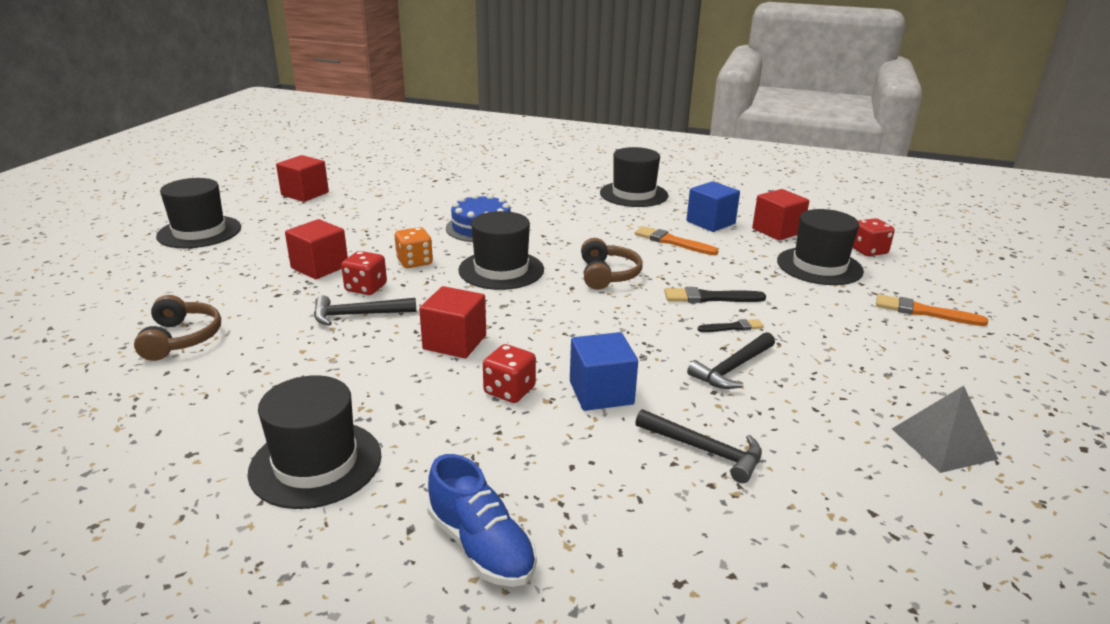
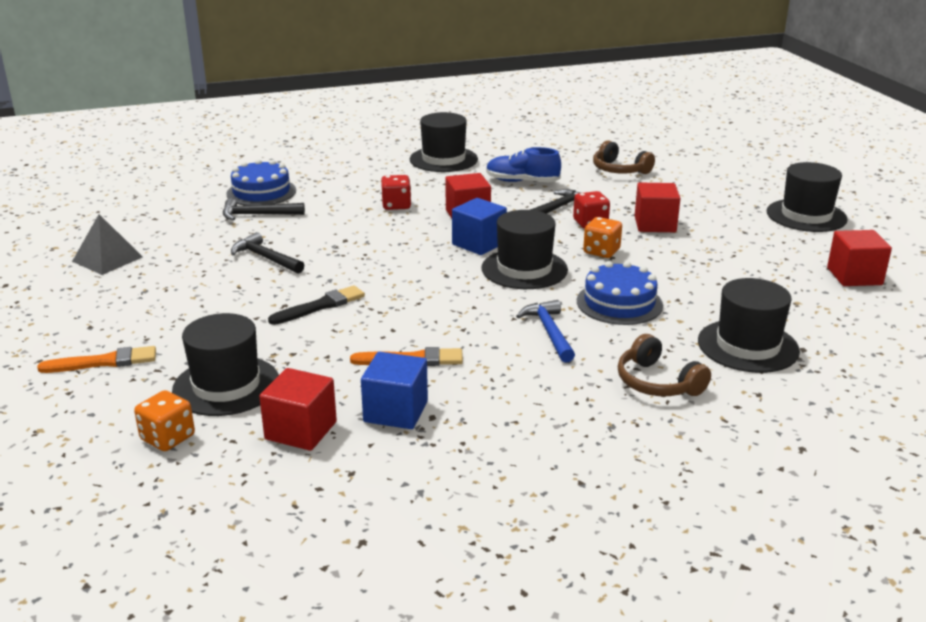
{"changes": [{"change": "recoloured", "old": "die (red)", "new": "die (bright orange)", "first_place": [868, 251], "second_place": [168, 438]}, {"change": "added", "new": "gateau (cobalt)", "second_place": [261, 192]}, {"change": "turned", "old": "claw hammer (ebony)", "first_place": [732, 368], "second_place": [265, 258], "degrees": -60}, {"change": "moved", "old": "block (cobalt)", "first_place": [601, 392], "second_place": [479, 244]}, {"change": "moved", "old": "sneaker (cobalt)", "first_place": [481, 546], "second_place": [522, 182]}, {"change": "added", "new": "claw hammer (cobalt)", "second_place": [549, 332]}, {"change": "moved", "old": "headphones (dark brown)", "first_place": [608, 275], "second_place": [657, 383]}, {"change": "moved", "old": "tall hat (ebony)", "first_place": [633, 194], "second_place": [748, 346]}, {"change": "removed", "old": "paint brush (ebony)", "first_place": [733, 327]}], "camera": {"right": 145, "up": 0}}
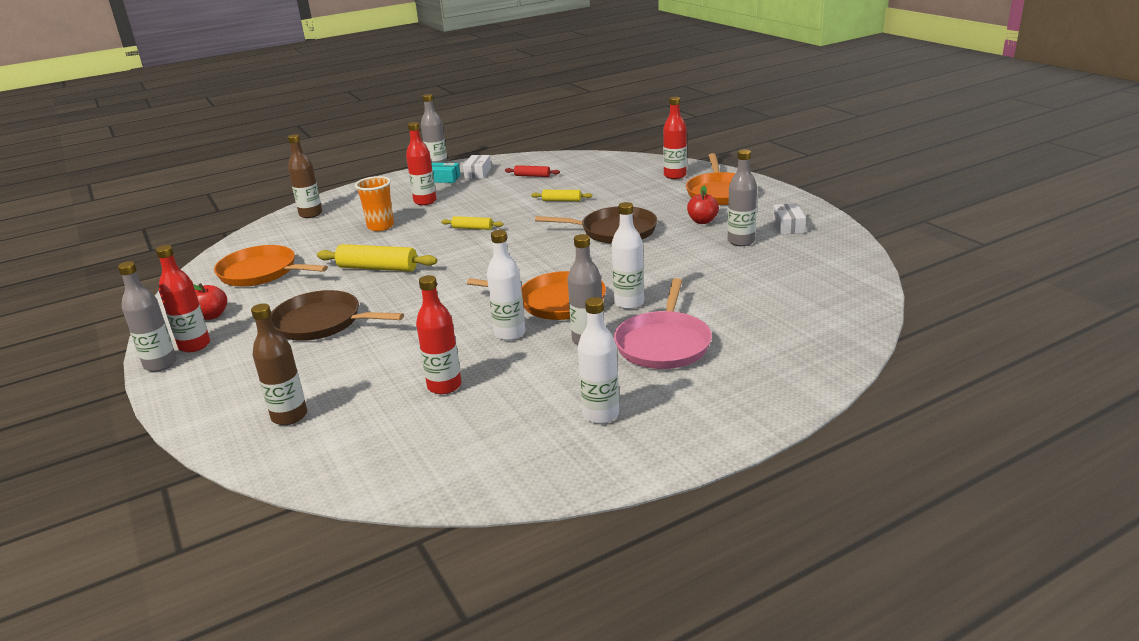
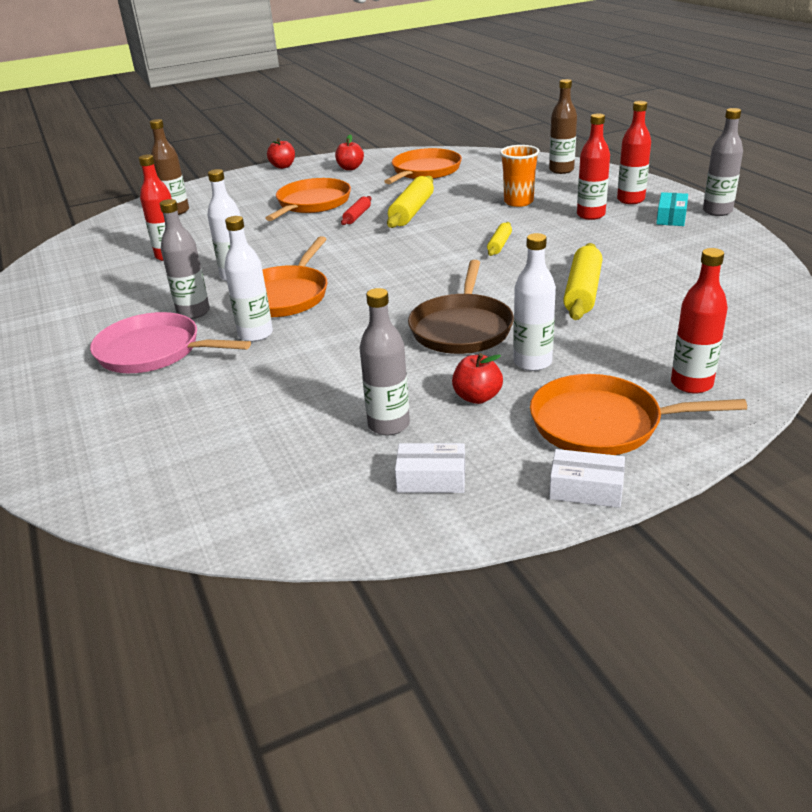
{"changes": [{"change": "recoloured", "old": "frying pan (dark brown)", "new": "frying pan (bright orange)", "first_place": [322, 323], "second_place": [312, 203]}, {"change": "replaced", "old": "bottle (grey)", "new": "apple (red)", "first_place": [160, 364], "second_place": [283, 166]}, {"change": "moved", "old": "dough roller (red)", "first_place": [532, 176], "second_place": [357, 216]}, {"change": "moved", "old": "bottle (white)", "first_place": [600, 414], "second_place": [532, 362]}, {"change": "moved", "old": "parcel (white)", "first_place": [478, 173], "second_place": [586, 489]}, {"change": "resized", "old": "dough roller (yellow)", "first_place": [562, 200], "second_place": [583, 292], "factor": 1.82}, {"change": "moved", "old": "bottle (red)", "first_place": [194, 345], "second_place": [630, 200]}], "camera": {"right": 95, "up": 5}}
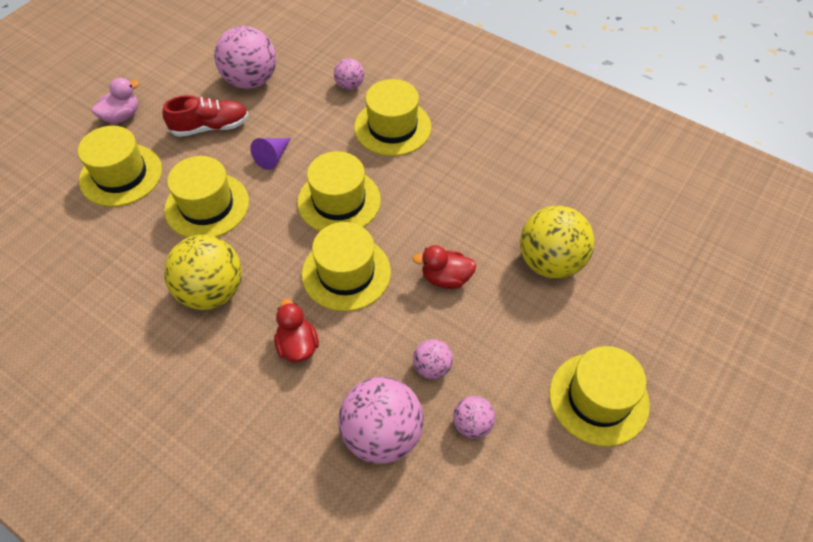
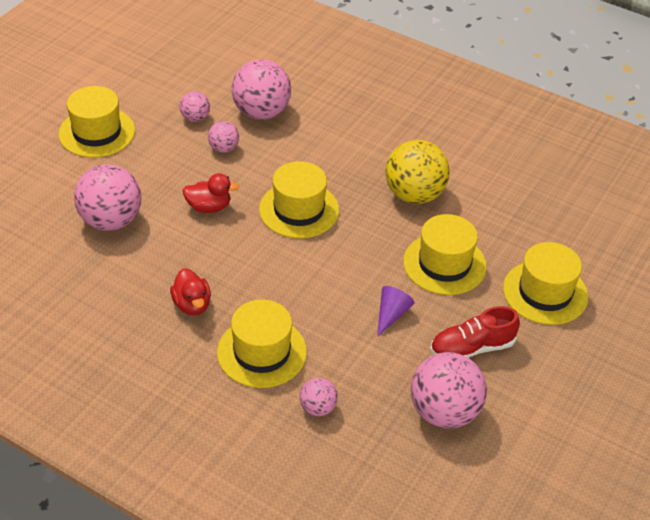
{"changes": [{"change": "recoloured", "old": "ball (yellow)", "new": "ball (rosy)", "first_place": [550, 262], "second_place": [111, 221]}, {"change": "moved", "old": "toy duck (red)", "first_place": [297, 346], "second_place": [192, 305]}, {"change": "removed", "old": "toy duck (rosy)", "first_place": [122, 116]}, {"change": "removed", "old": "tall hat (yellow)", "first_place": [339, 201]}], "camera": {"right": 175, "up": -10}}
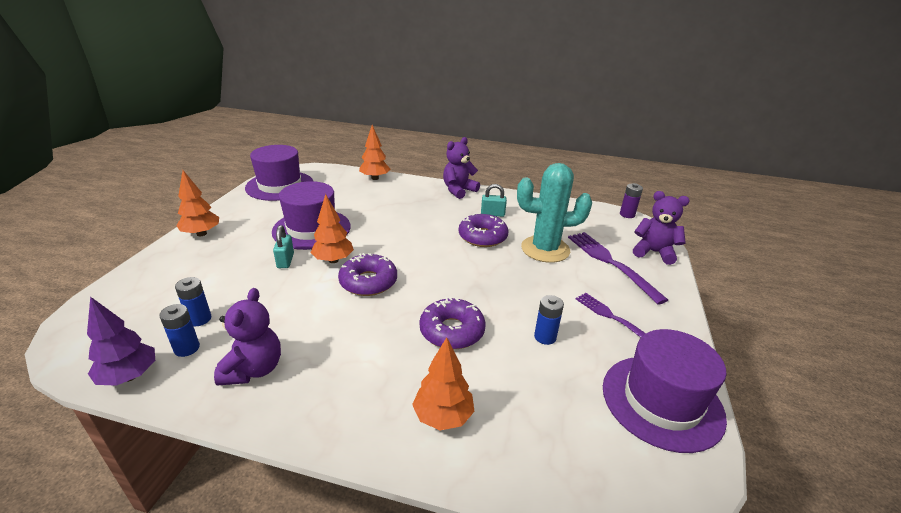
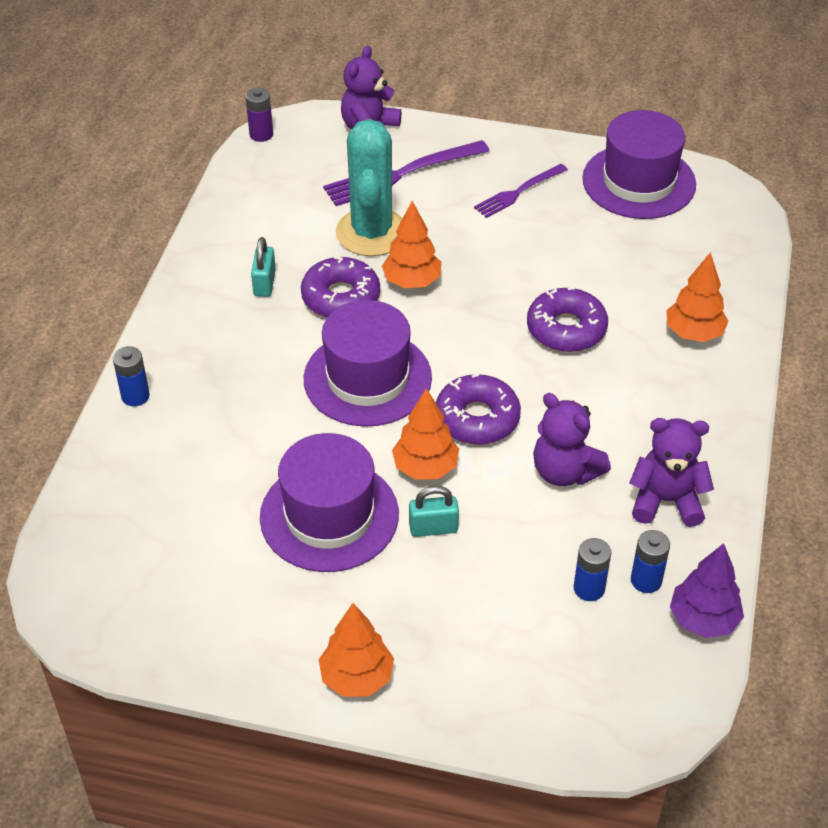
{"changes": [{"change": "moved", "old": "battery (cobalt)", "first_place": [545, 337], "second_place": [135, 396]}, {"change": "moved", "old": "tall hat (violet)", "first_place": [280, 186], "second_place": [367, 378]}, {"change": "moved", "old": "fir tree (bright orange)", "first_place": [375, 178], "second_place": [412, 281]}, {"change": "moved", "old": "teddy bear (violet)", "first_place": [458, 190], "second_place": [565, 471]}], "camera": {"right": -90, "up": 15}}
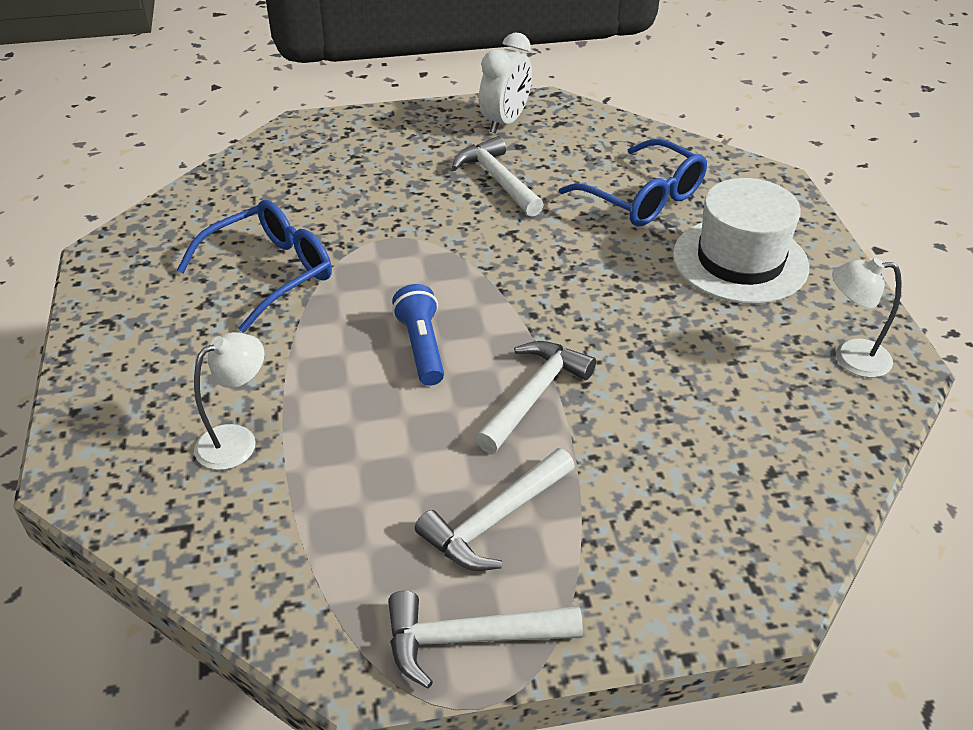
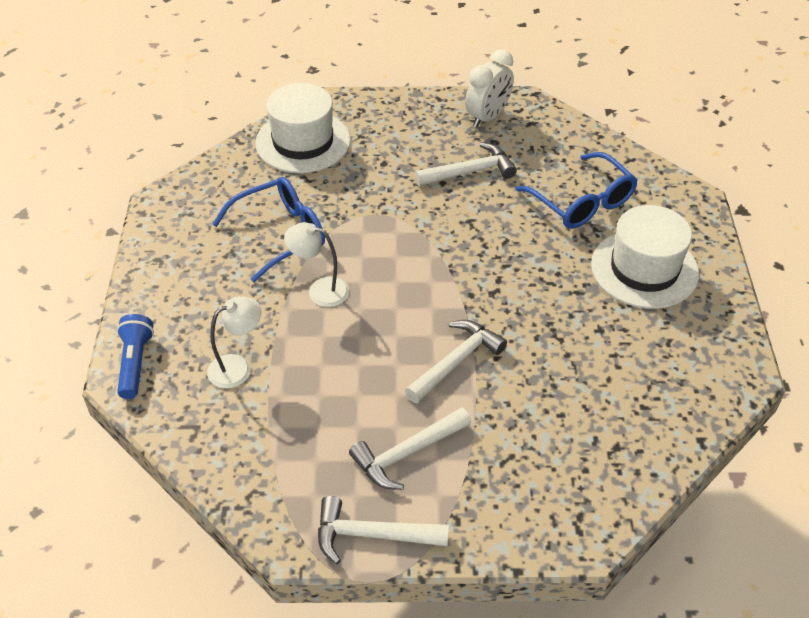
{"changes": [{"change": "moved", "old": "pocket torch (cobalt)", "first_place": [421, 347], "second_place": [135, 363]}, {"change": "added", "new": "tall hat (white)", "second_place": [303, 142]}, {"change": "moved", "old": "desk lamp (white)", "first_place": [850, 358], "second_place": [320, 290]}, {"change": "turned", "old": "claw hammer (white)", "first_place": [498, 180], "second_place": [470, 172], "degrees": 90}], "camera": {"right": 10, "up": 5}}
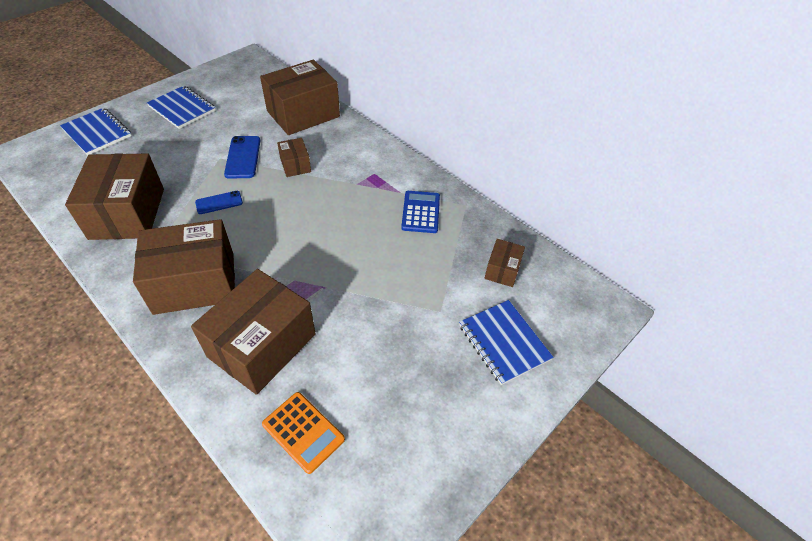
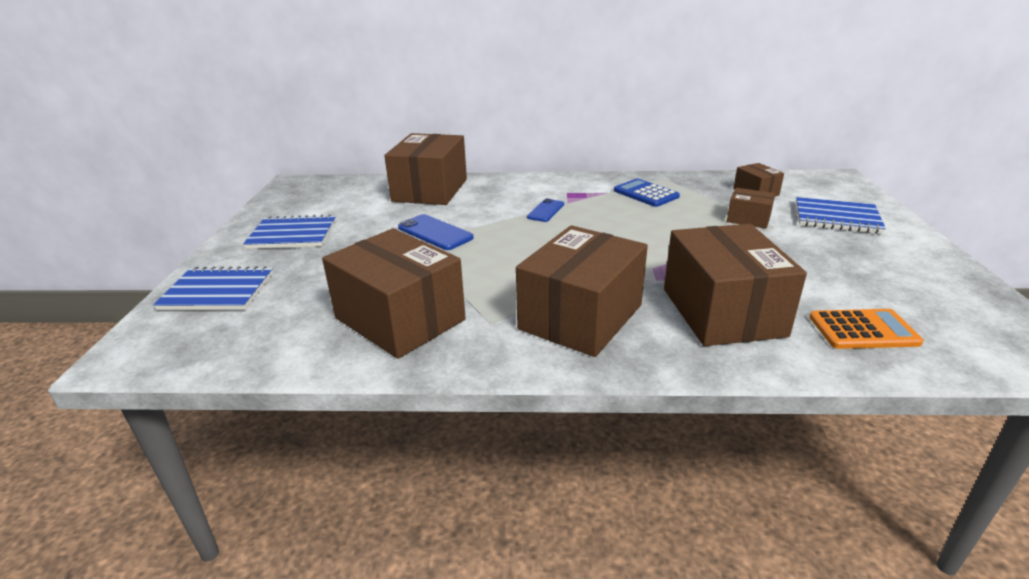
{"changes": [{"change": "moved", "old": "smartphone (cobalt)", "first_place": [219, 202], "second_place": [545, 211]}, {"change": "moved", "old": "parcel (dark brown)", "first_place": [295, 165], "second_place": [748, 219]}], "camera": {"right": -40, "up": -20}}
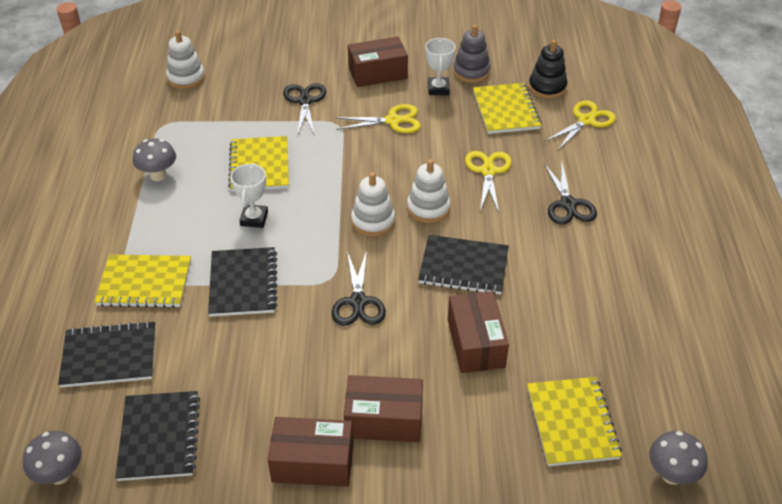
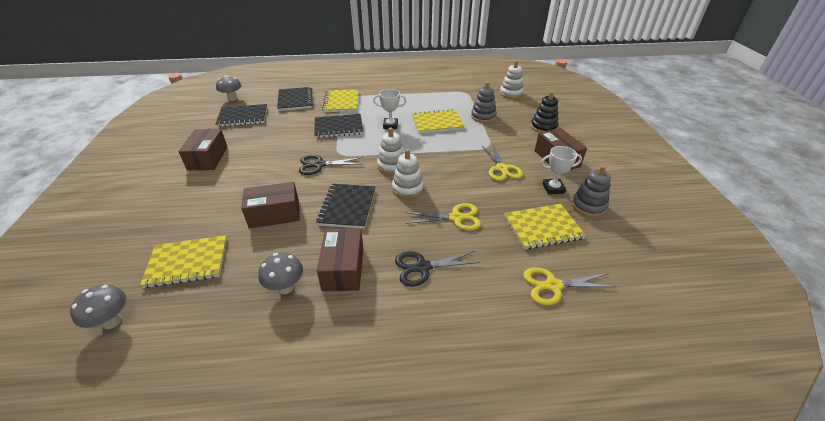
{"changes": [{"change": "moved", "old": "mushroom (grey)", "first_place": [158, 175], "second_place": [285, 287]}, {"change": "moved", "old": "parcel (dark brown)", "first_place": [384, 420], "second_place": [343, 268]}, {"change": "added", "new": "stacking toy (grey)", "second_place": [483, 116]}, {"change": "turned", "old": "scissors (yellow)", "first_place": [586, 120], "second_place": [553, 286], "degrees": 135}, {"change": "moved", "old": "stacking toy (ebony)", "first_place": [547, 87], "second_place": [543, 127]}, {"change": "removed", "old": "scissors (ebony)", "first_place": [305, 101]}], "camera": {"right": 85, "up": -5}}
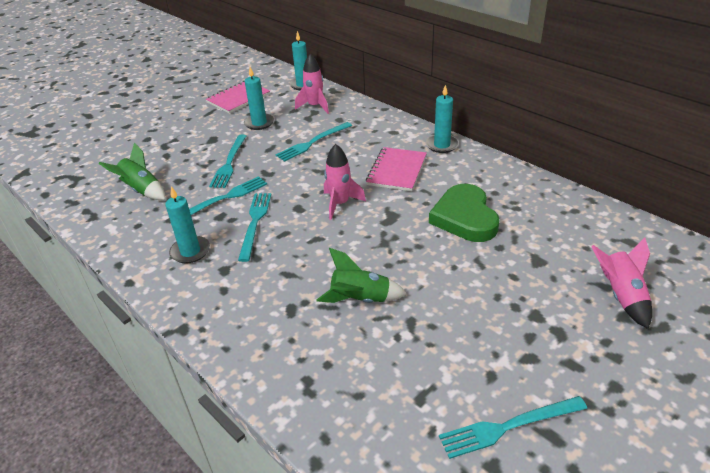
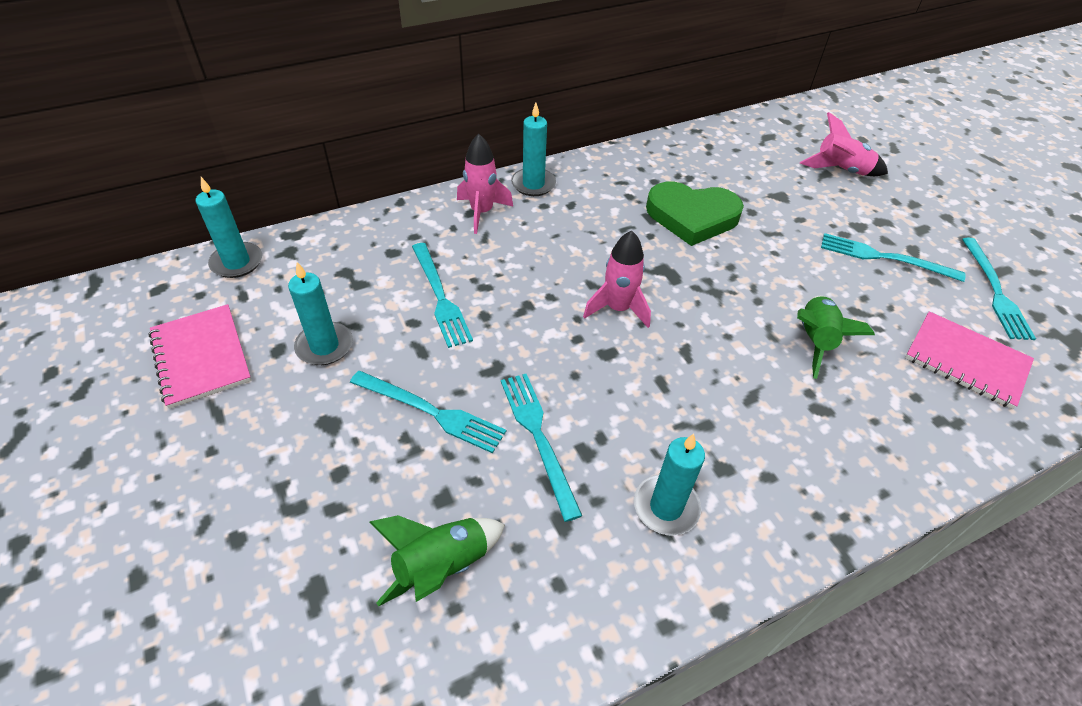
{"changes": [{"change": "moved", "old": "toy rocket (rosy)", "first_place": [315, 106], "second_place": [482, 212]}, {"change": "moved", "old": "fork (turquoise)", "first_place": [255, 223], "second_place": [884, 258]}, {"change": "moved", "old": "notepad (rosy)", "first_place": [397, 171], "second_place": [966, 361]}], "camera": {"right": -75, "up": 10}}
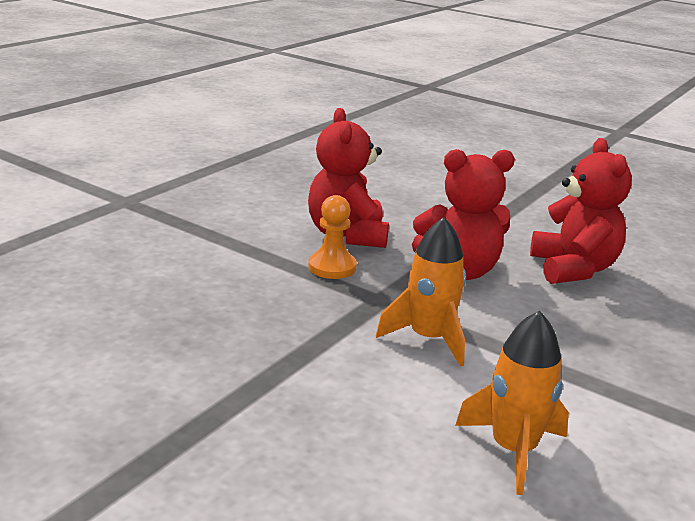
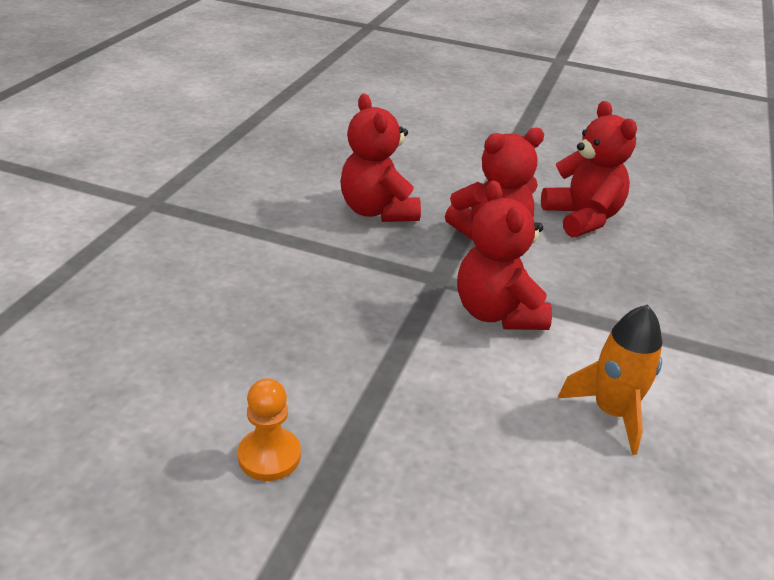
{"changes": [{"change": "moved", "old": "game pawn (bright orange)", "first_place": [332, 267], "second_place": [269, 456]}, {"change": "replaced", "old": "toy rocket (bright orange)", "new": "teddy bear (red)", "first_place": [428, 339], "second_place": [497, 313]}], "camera": {"right": -15, "up": 10}}
